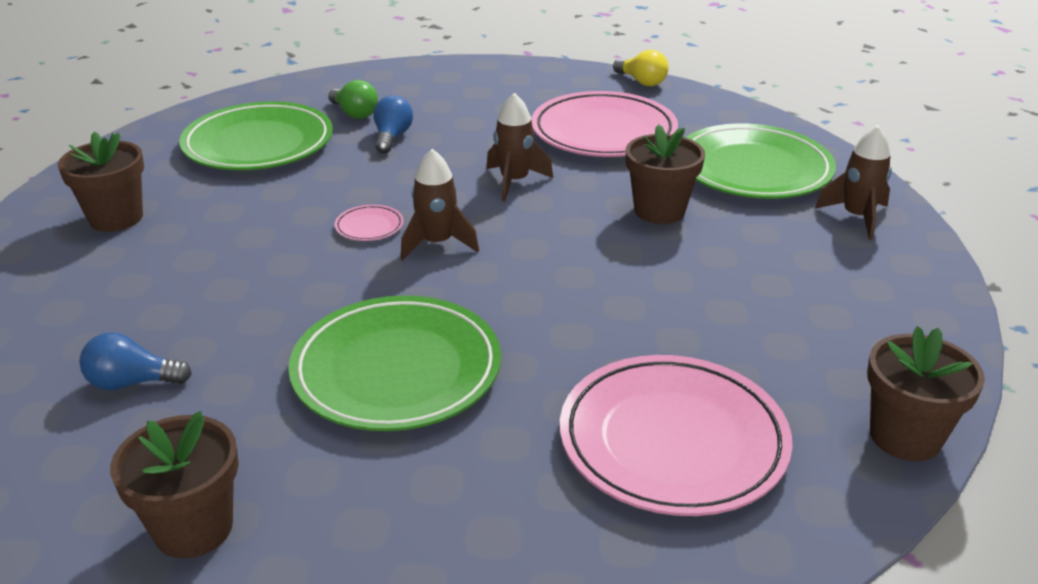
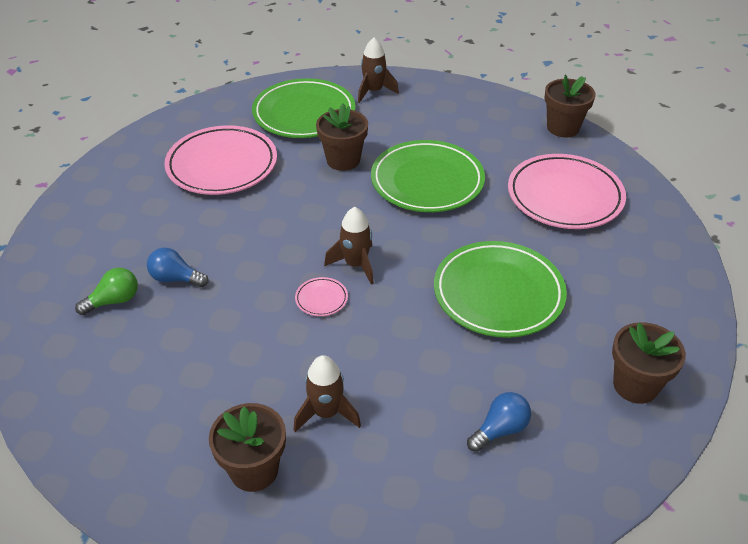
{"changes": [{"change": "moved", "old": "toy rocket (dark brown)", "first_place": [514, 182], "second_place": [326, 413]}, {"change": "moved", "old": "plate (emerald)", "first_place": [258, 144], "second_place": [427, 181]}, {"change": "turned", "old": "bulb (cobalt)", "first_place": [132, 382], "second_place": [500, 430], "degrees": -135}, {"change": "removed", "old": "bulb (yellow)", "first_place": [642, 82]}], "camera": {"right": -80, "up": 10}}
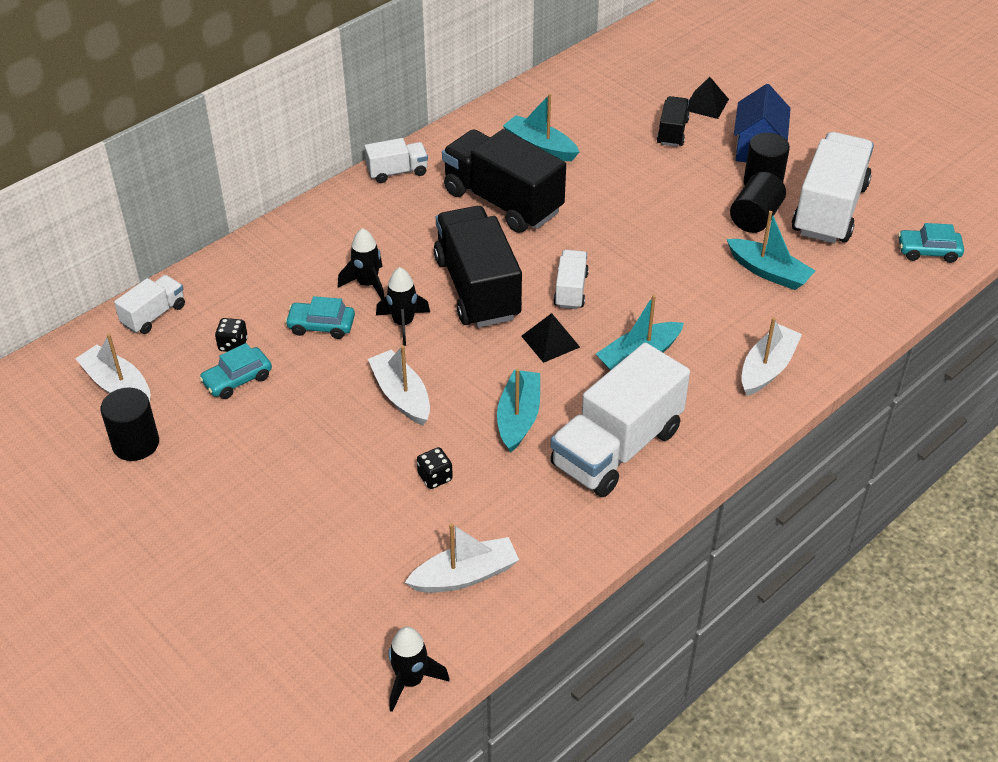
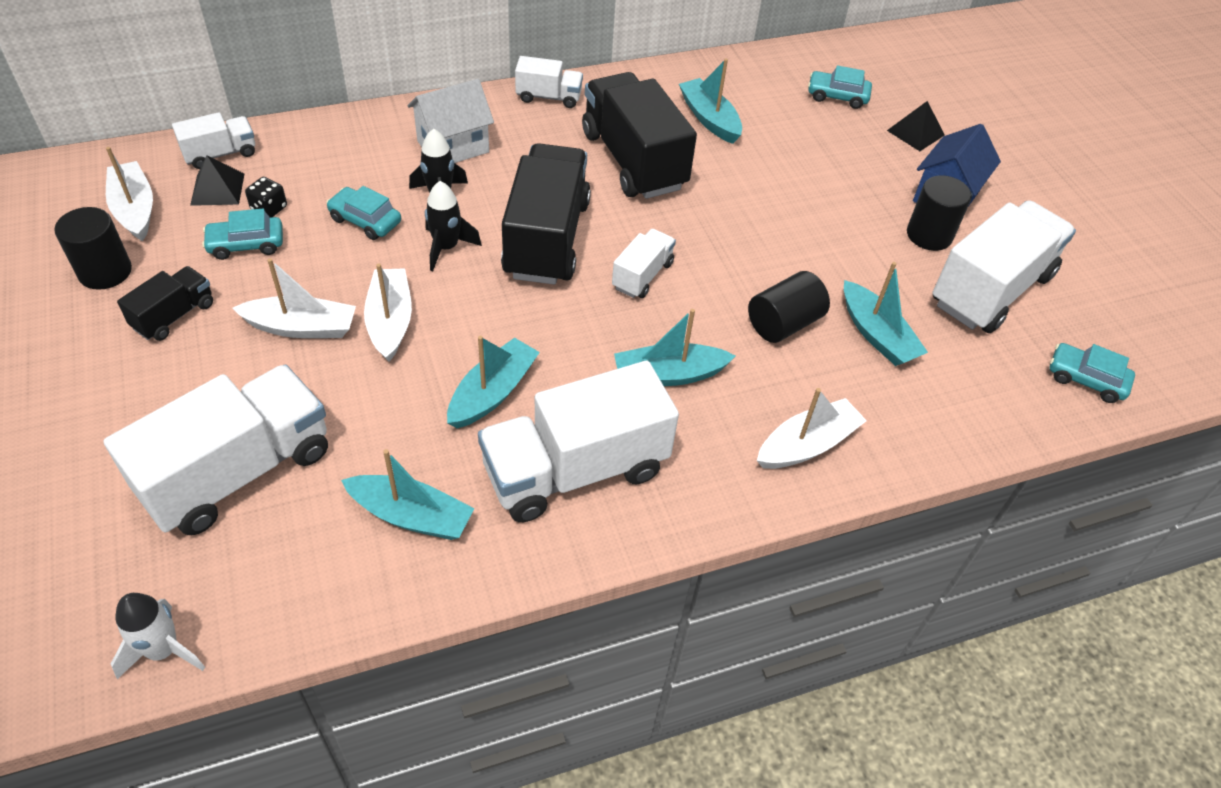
{"changes": [{"change": "added", "new": "toy truck (white)", "second_place": [238, 472]}, {"change": "recoloured", "old": "toy rocket (ebony)", "new": "toy rocket (white)", "first_place": [410, 681], "second_place": [163, 650]}, {"change": "moved", "old": "toy truck (ebony)", "first_place": [672, 132], "second_place": [174, 316]}, {"change": "moved", "old": "pyramid shape (ebony)", "first_place": [550, 341], "second_place": [217, 189]}, {"change": "moved", "old": "boat (white)", "first_place": [465, 575], "second_place": [301, 327]}, {"change": "added", "new": "boat (turquoise)", "second_place": [411, 516]}, {"change": "added", "new": "cottage (white)", "second_place": [453, 147]}, {"change": "moved", "old": "cylinder (ebony)", "first_place": [755, 217], "second_place": [783, 323]}, {"change": "added", "new": "toy car (turquoise)", "second_place": [837, 96]}, {"change": "removed", "old": "die (ebony)", "first_place": [435, 477]}], "camera": {"right": 20, "up": 5}}
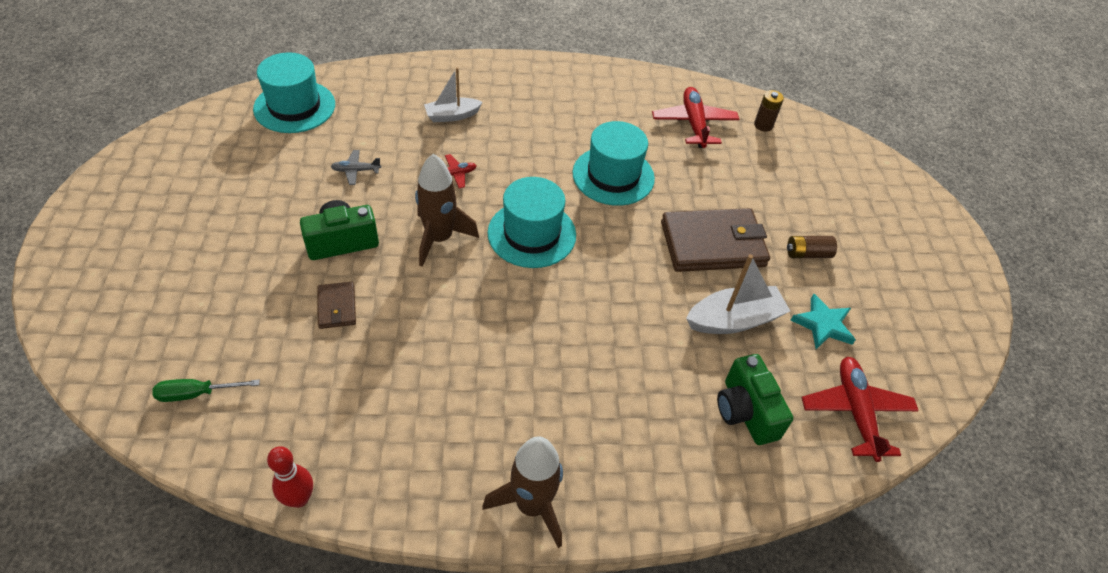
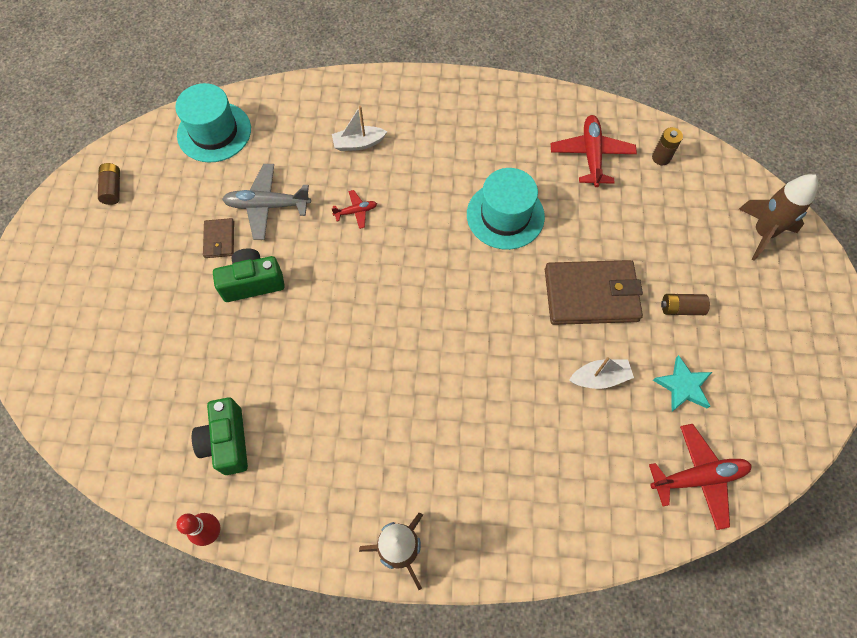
{"changes": [{"change": "added", "new": "battery (dark brown)", "second_place": [113, 188]}, {"change": "moved", "old": "camera (emerald)", "first_place": [745, 412], "second_place": [227, 442]}, {"change": "moved", "old": "card wallet (dark brown)", "first_place": [337, 307], "second_place": [219, 239]}, {"change": "resized", "old": "aeroplane (grey)", "first_place": [356, 170], "second_place": [267, 205], "factor": 1.94}, {"change": "resized", "old": "boat (white)", "first_place": [734, 320], "second_place": [599, 378], "factor": 0.66}, {"change": "turned", "old": "aeroplane (red)", "first_place": [856, 412], "second_place": [698, 477], "degrees": 75}, {"change": "moved", "old": "toy rocket (dark brown)", "first_place": [439, 238], "second_place": [763, 233]}, {"change": "removed", "old": "hand screwdriver (emerald)", "first_place": [196, 394]}, {"change": "removed", "old": "tall hat (turquoise)", "first_place": [532, 234]}], "camera": {"right": 10, "up": 15}}
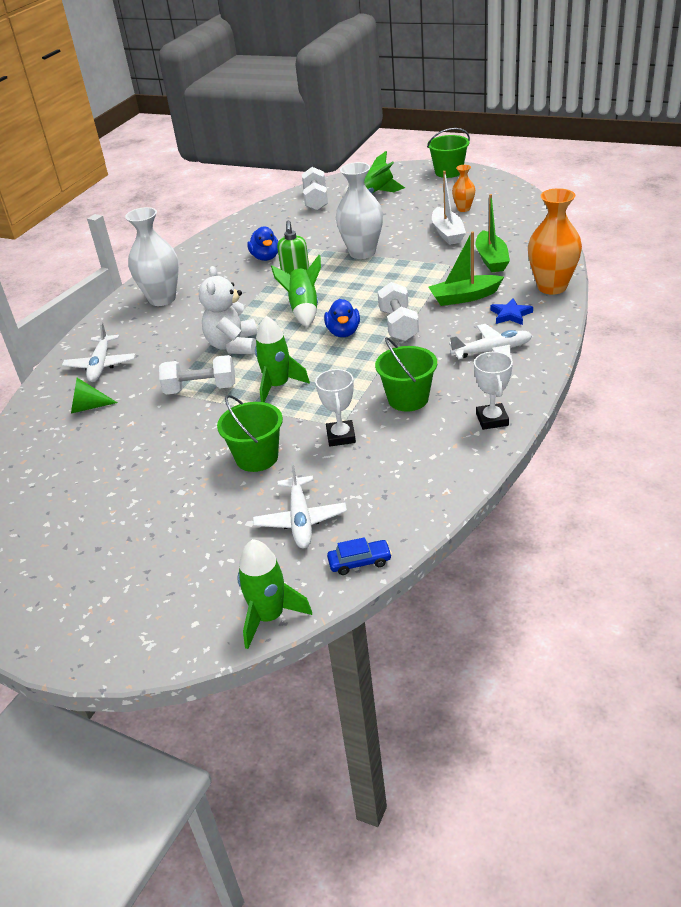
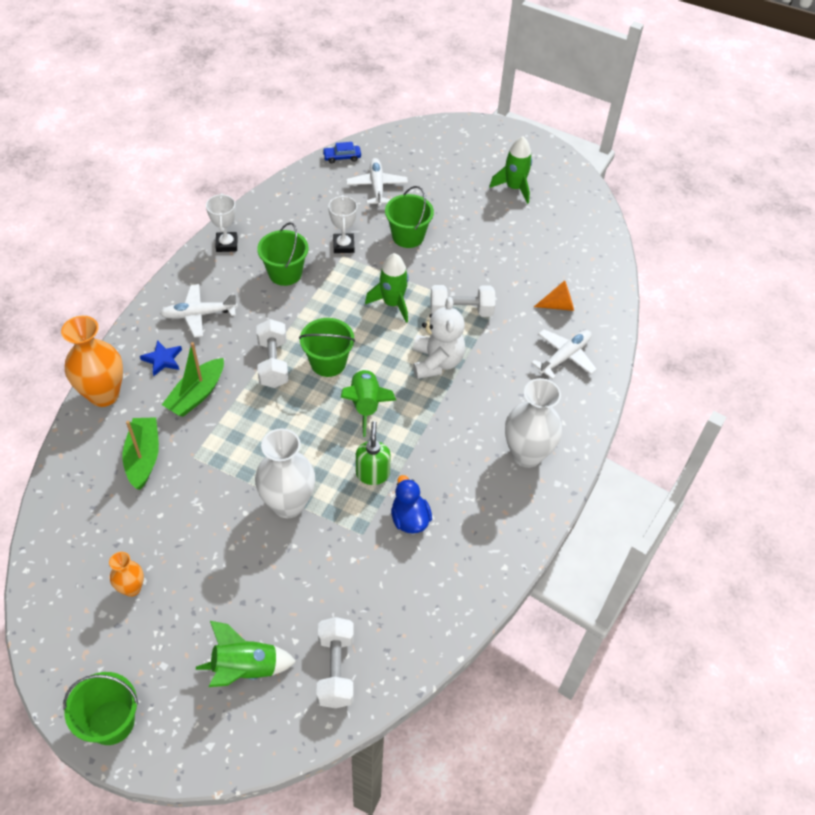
{"changes": [{"change": "turned", "old": "boat (emerald)", "first_place": [464, 297], "second_place": [197, 394], "degrees": 135}, {"change": "replaced", "old": "toy duck (cobalt)", "new": "pail (emerald)", "first_place": [343, 332], "second_place": [328, 362]}, {"change": "moved", "old": "toy rocket (emerald)", "first_place": [269, 617], "second_place": [514, 188]}, {"change": "turned", "old": "aeroplane (white)", "first_place": [101, 365], "second_place": [564, 357], "degrees": 45}, {"change": "recoloured", "old": "solid cone (emerald)", "new": "solid cone (bright orange)", "first_place": [88, 407], "second_place": [558, 305]}, {"change": "removed", "old": "boat (white)", "first_place": [447, 233]}], "camera": {"right": 175, "up": 15}}
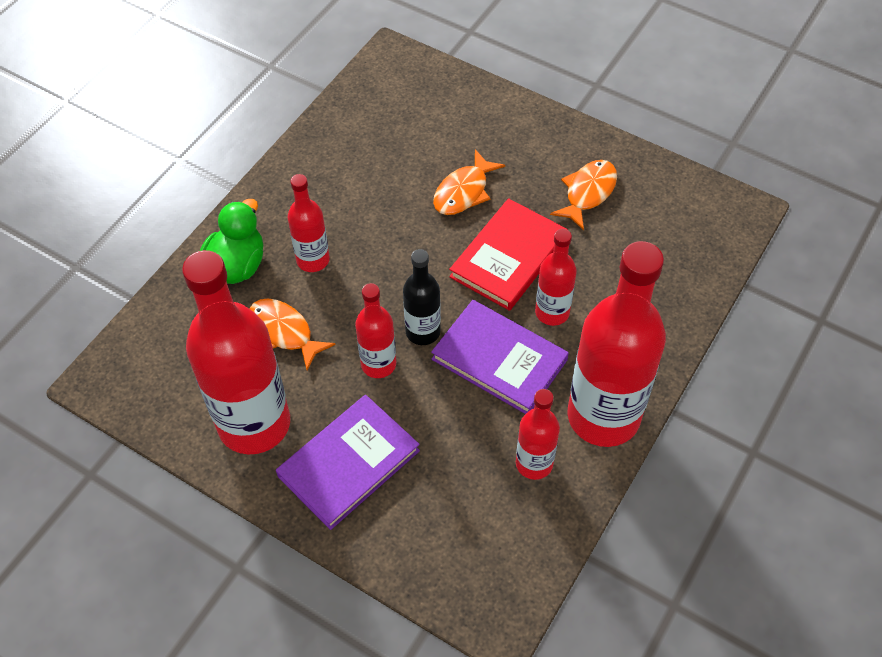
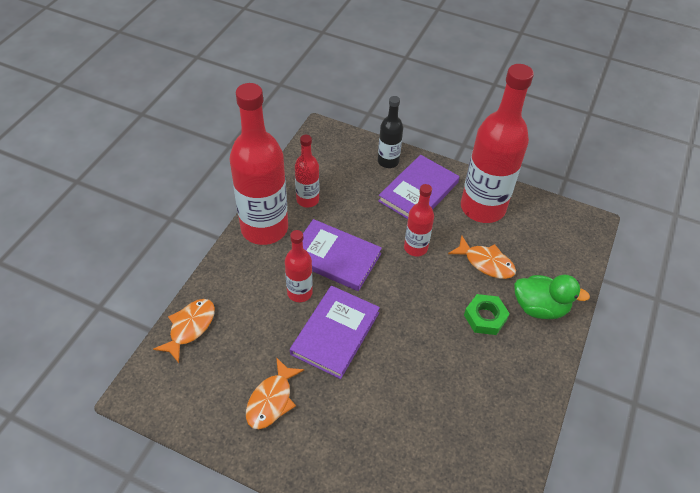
{"changes": [{"change": "moved", "old": "toy fish (bright orange)", "first_place": [464, 191], "second_place": [190, 327]}, {"change": "recoloured", "old": "book (red)", "new": "book (violet)", "first_place": [508, 257], "second_place": [335, 333]}, {"change": "moved", "old": "bottle (ebony)", "first_place": [423, 332], "second_place": [388, 161]}, {"change": "replaced", "old": "bottle (red)", "new": "nut (emerald)", "first_place": [313, 260], "second_place": [485, 317]}, {"change": "turned", "old": "toy duck (emerald)", "first_place": [237, 266], "second_place": [539, 307], "degrees": -90}], "camera": {"right": 170, "up": -5}}
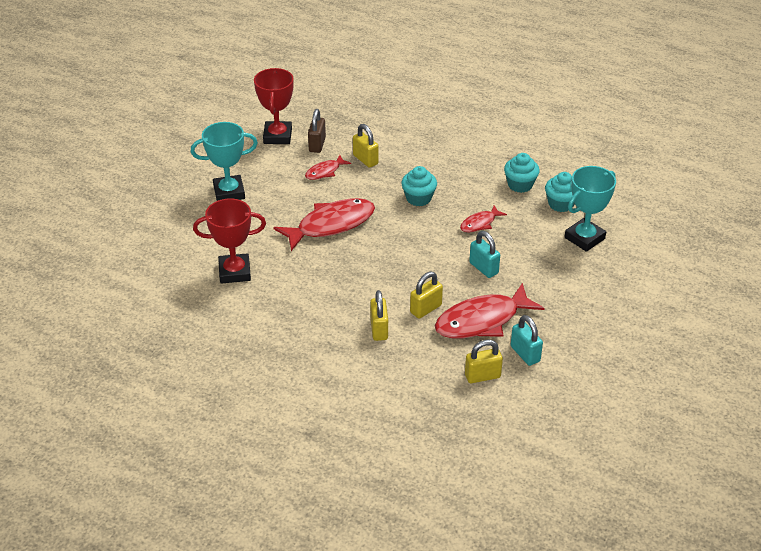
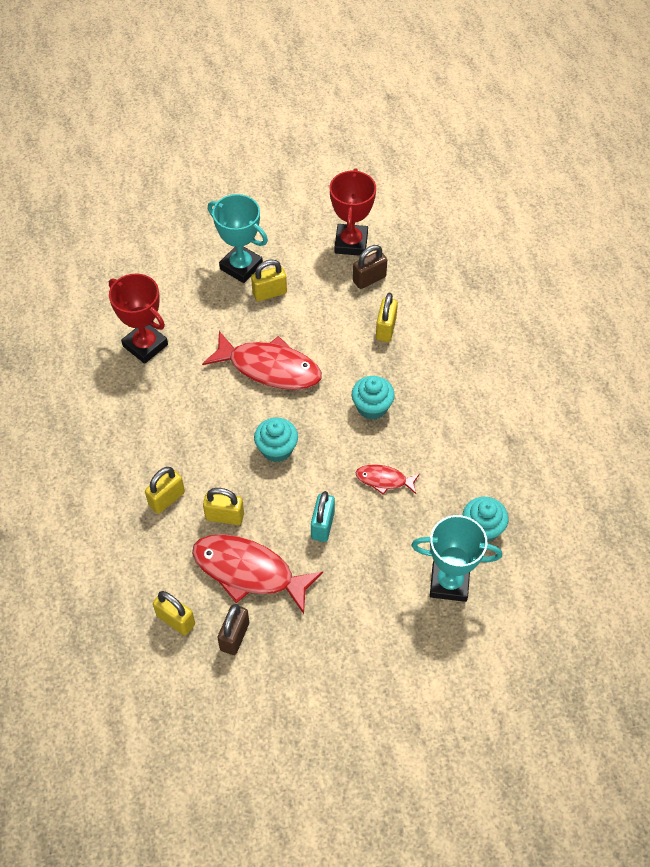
{"changes": [{"change": "recoloured", "old": "small lock (turquoise)", "new": "small lock (dark brown)", "first_place": [525, 354], "second_place": [234, 636]}, {"change": "added", "new": "small lock (yellow)", "second_place": [269, 293]}, {"change": "moved", "old": "fairy cake (turquoise)", "first_place": [520, 185], "second_place": [277, 449]}, {"change": "turned", "old": "award cup (red)", "first_place": [277, 136], "second_place": [351, 243], "degrees": -45}, {"change": "removed", "old": "toy fish (red)", "first_place": [325, 172]}], "camera": {"right": 50, "up": 15}}
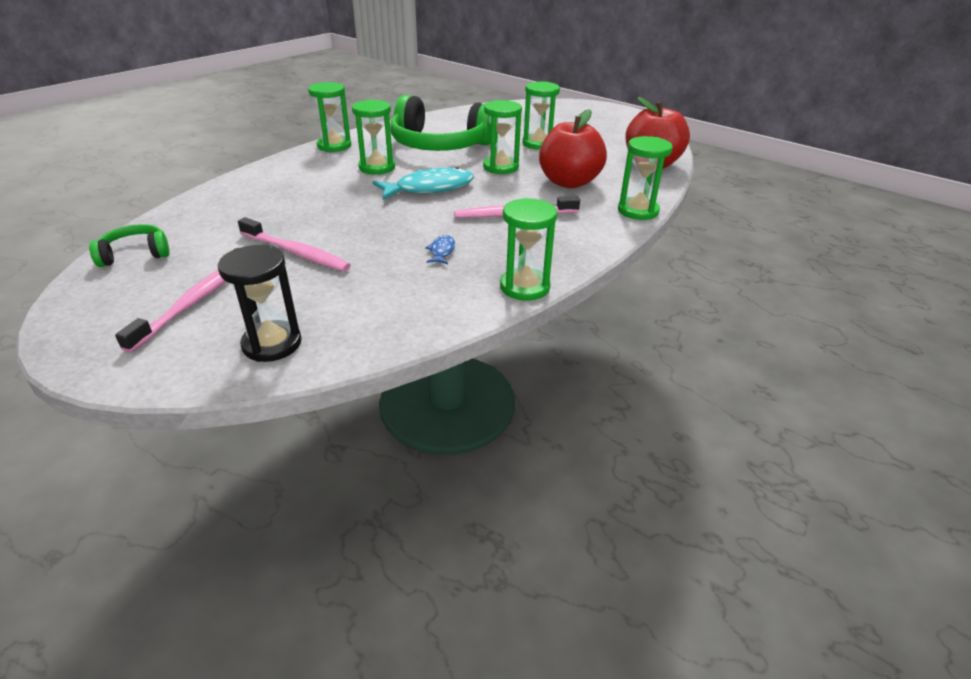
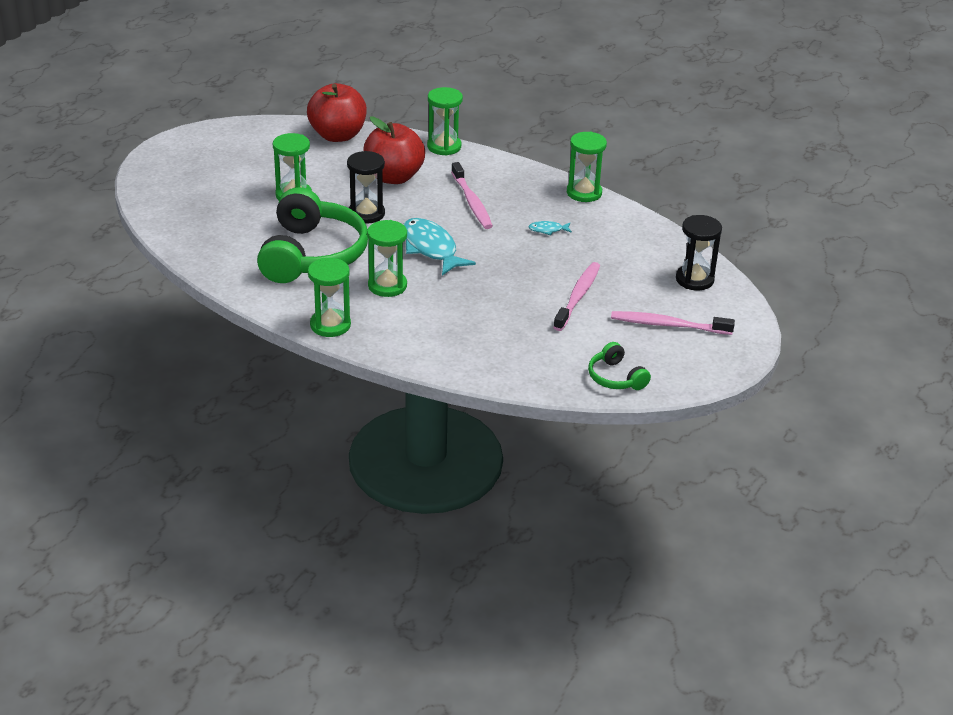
{"changes": [{"change": "recoloured", "old": "hourglass (emerald)", "new": "hourglass (ebony)", "first_place": [501, 167], "second_place": [366, 214]}, {"change": "recoloured", "old": "toy fish (cobalt)", "new": "toy fish (turquoise)", "first_place": [442, 251], "second_place": [548, 230]}], "camera": {"right": -100, "up": 0}}
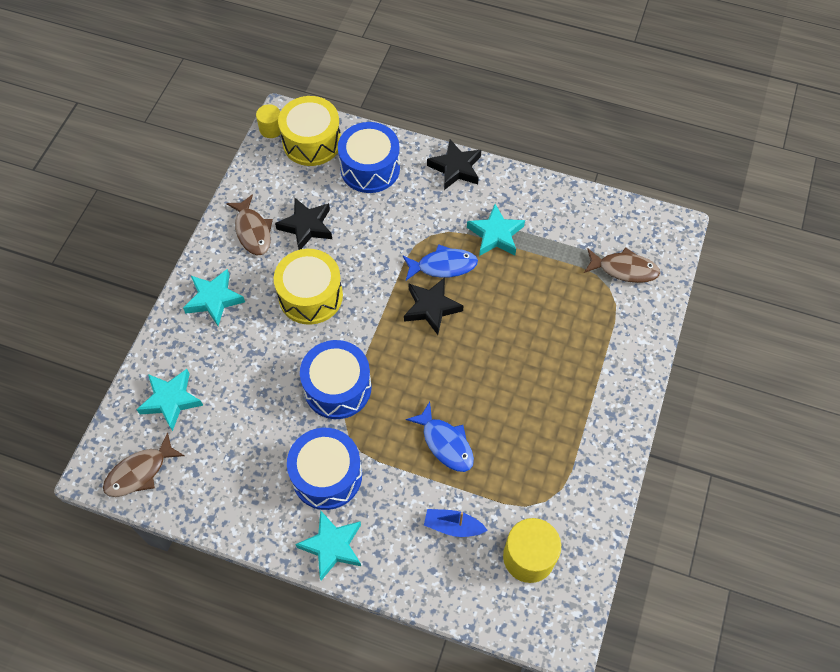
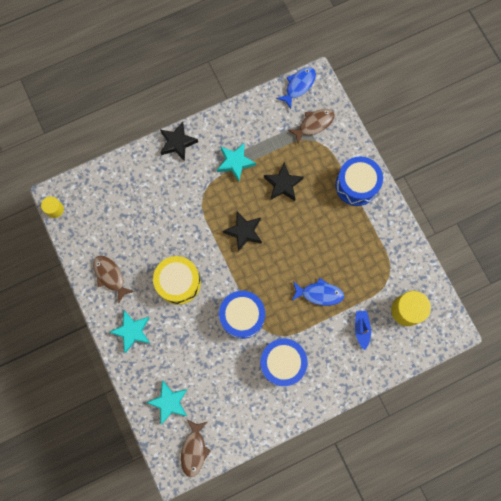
{"changes": [{"change": "turned", "old": "toy fish (dark brown)", "first_place": [252, 231], "second_place": [110, 276], "degrees": -150}, {"change": "moved", "old": "five-pointed star (ebony)", "first_place": [306, 226], "second_place": [283, 184]}, {"change": "moved", "old": "toy fish (cobalt)", "first_place": [443, 266], "second_place": [298, 86]}, {"change": "moved", "old": "toy drum (cobalt)", "first_place": [370, 168], "second_place": [356, 185]}, {"change": "turned", "old": "boat (cobalt)", "first_place": [453, 526], "second_place": [361, 329], "degrees": 120}, {"change": "removed", "old": "toy drum (yellow)", "first_place": [312, 142]}, {"change": "removed", "old": "five-pointed star (turquoise)", "first_place": [332, 546]}], "camera": {"right": -45, "up": 15}}
